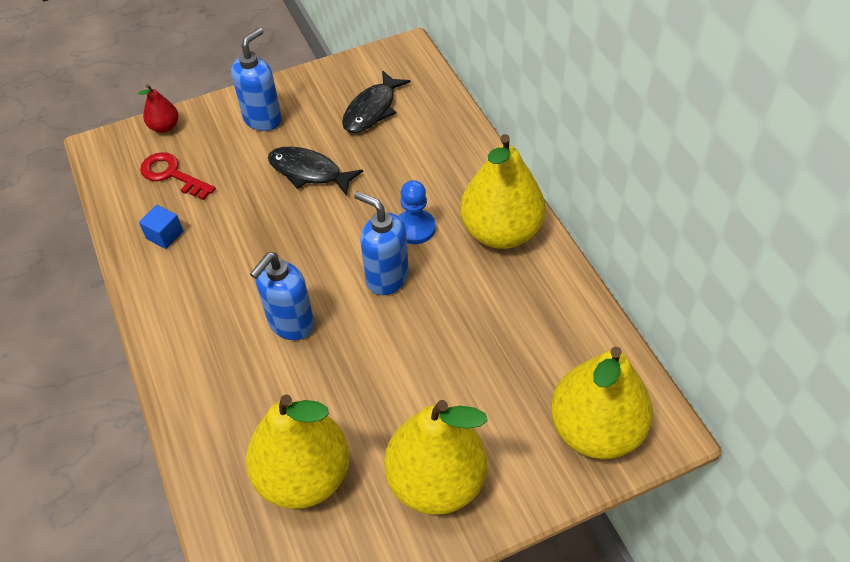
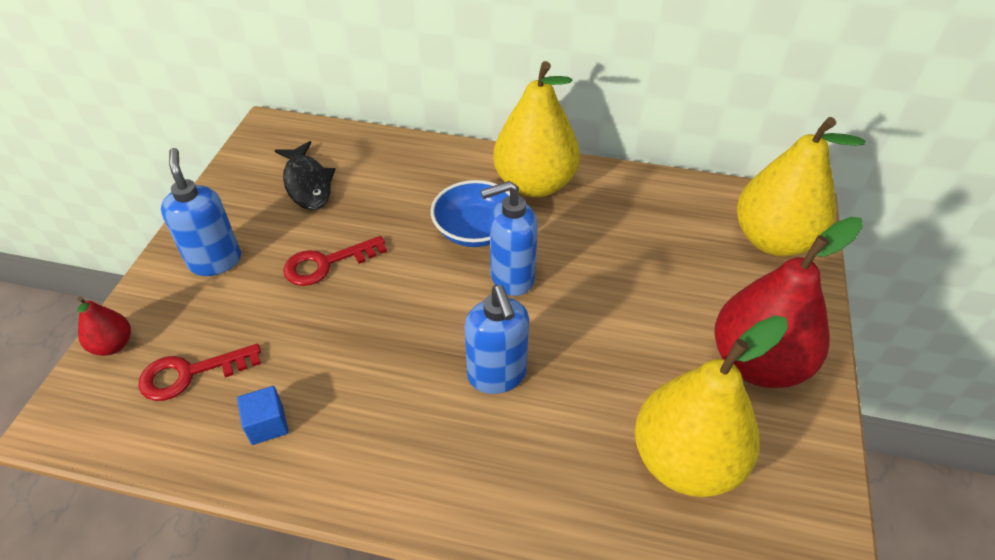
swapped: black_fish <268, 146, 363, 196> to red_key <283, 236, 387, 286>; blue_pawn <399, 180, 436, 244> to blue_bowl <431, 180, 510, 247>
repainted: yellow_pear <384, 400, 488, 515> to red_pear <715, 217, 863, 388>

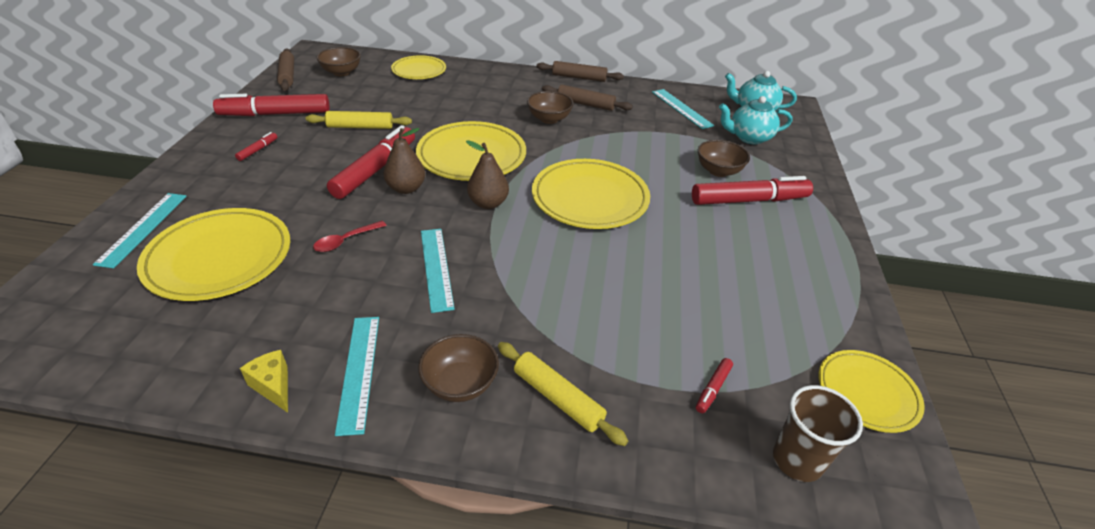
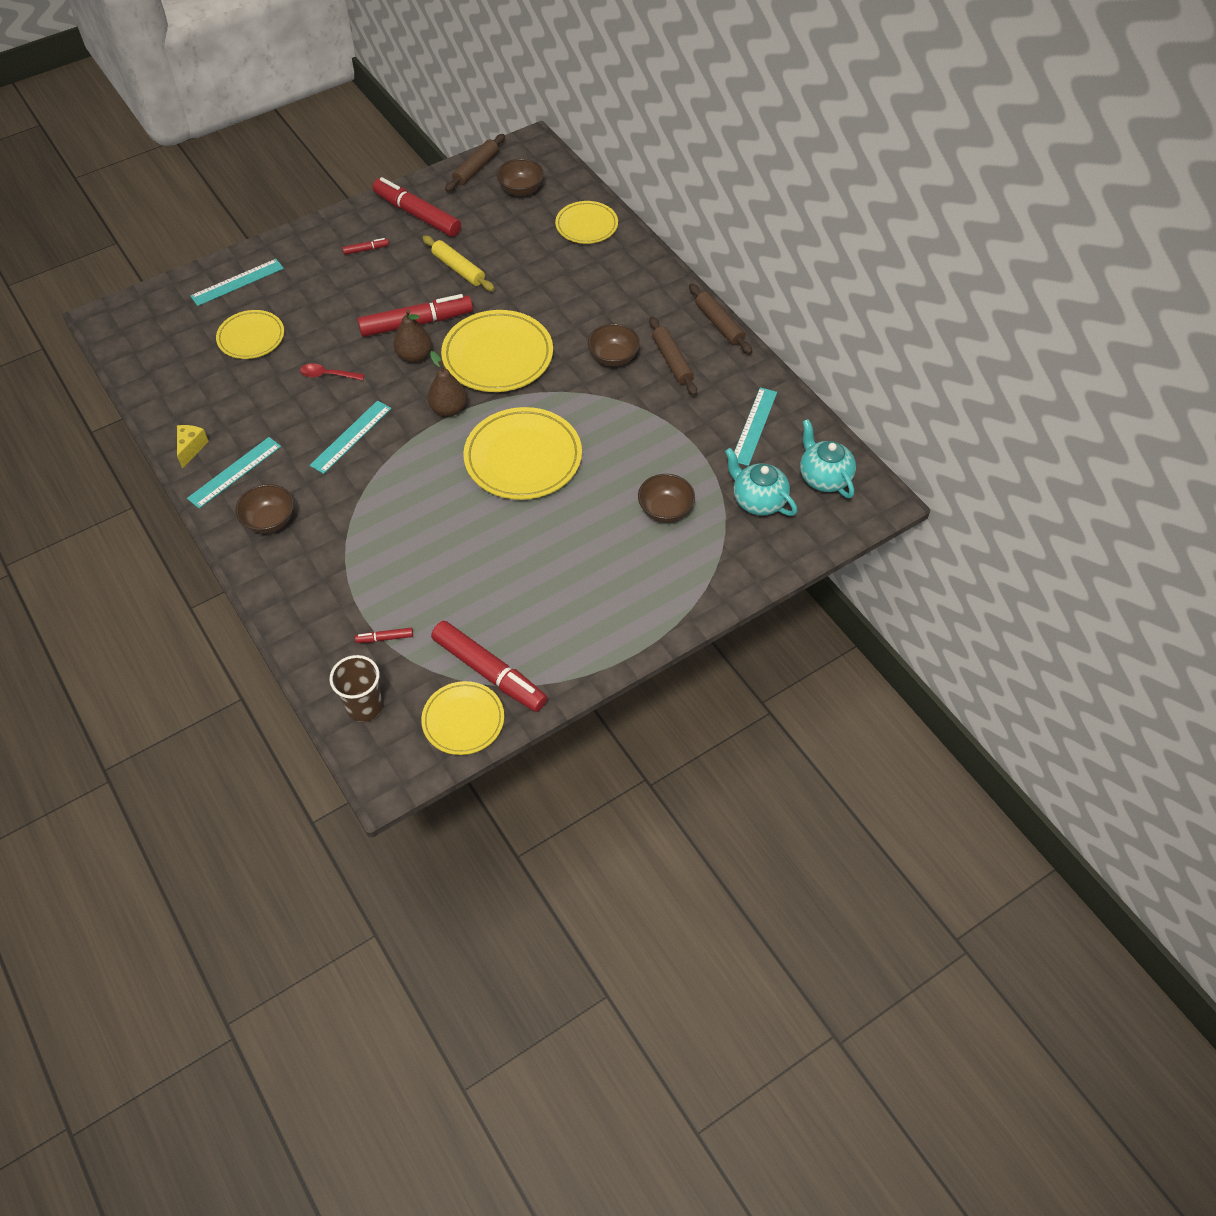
gone: yellow_rolling_pin <498, 342, 628, 446>
shifted: red_marker <692, 176, 813, 205> to <431, 621, 547, 712>
scaled: yellow_plate <137, 208, 290, 301> = <216, 310, 284, 359> x0.61

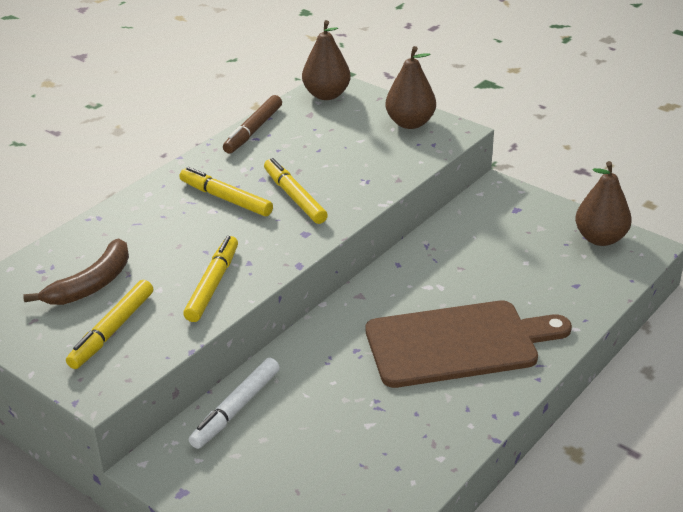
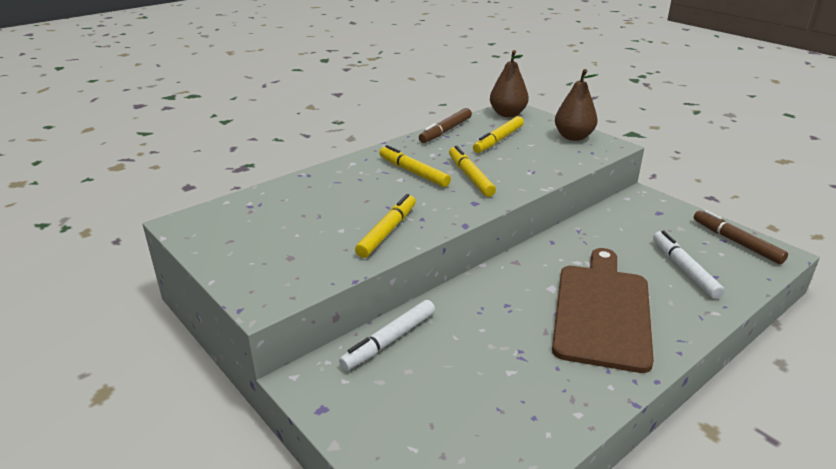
gone: brown_banana <23, 238, 129, 305>
new: white_marker <653, 231, 724, 299>
shifted: yellow_marker <66, 280, 153, 369> to <473, 116, 524, 153>
swapped: brown_pear <575, 161, 632, 246> to brown_marker <694, 209, 788, 264>
rotated: brown_cutting_board <366, 300, 572, 388> = <552, 248, 654, 373> 75 degrees counterclockwise

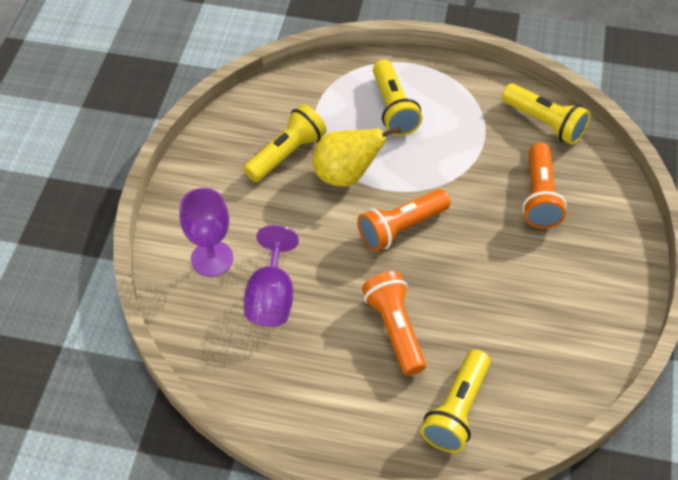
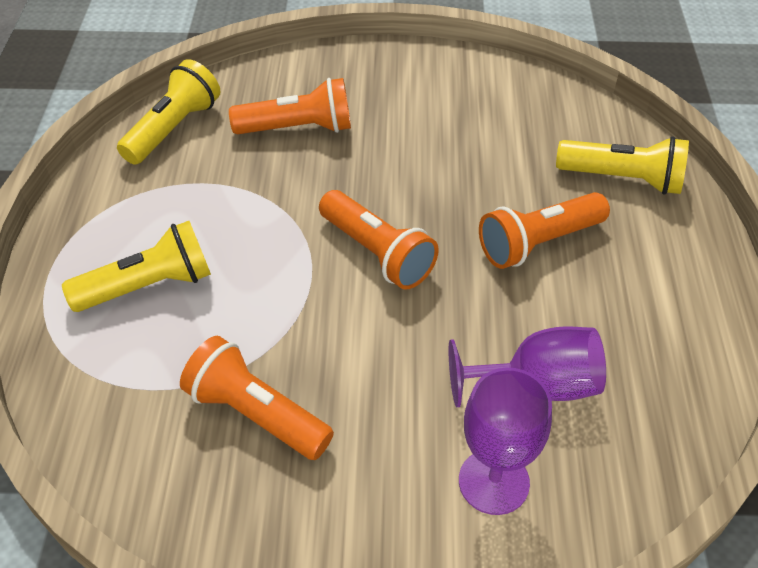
gone: yellow_pear <312, 127, 401, 187>
repainted: yellow_flashlight <244, 104, 327, 182> to orange_flashlight <180, 336, 334, 460>

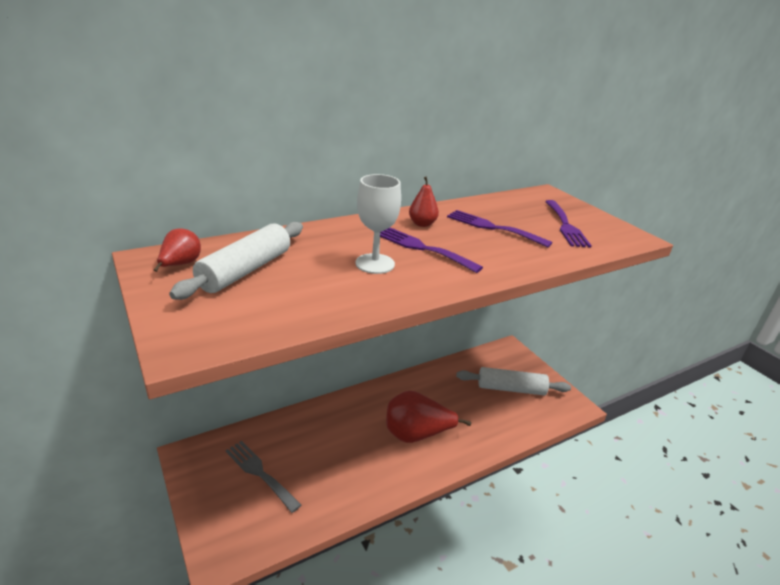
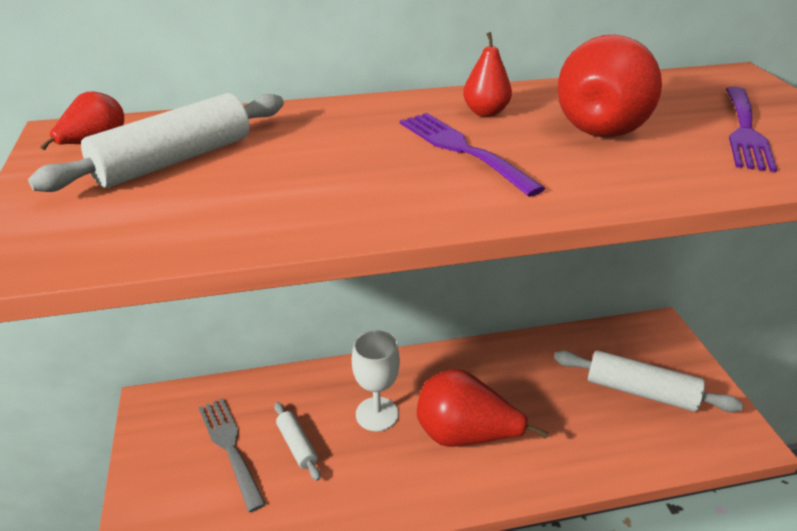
new: white_rolling_pin <274, 402, 321, 481>
shifted: white_goblet <355, 174, 401, 274> to <352, 330, 400, 431>
swapped: purple_fork <447, 210, 553, 247> to red_pear <558, 35, 662, 137>

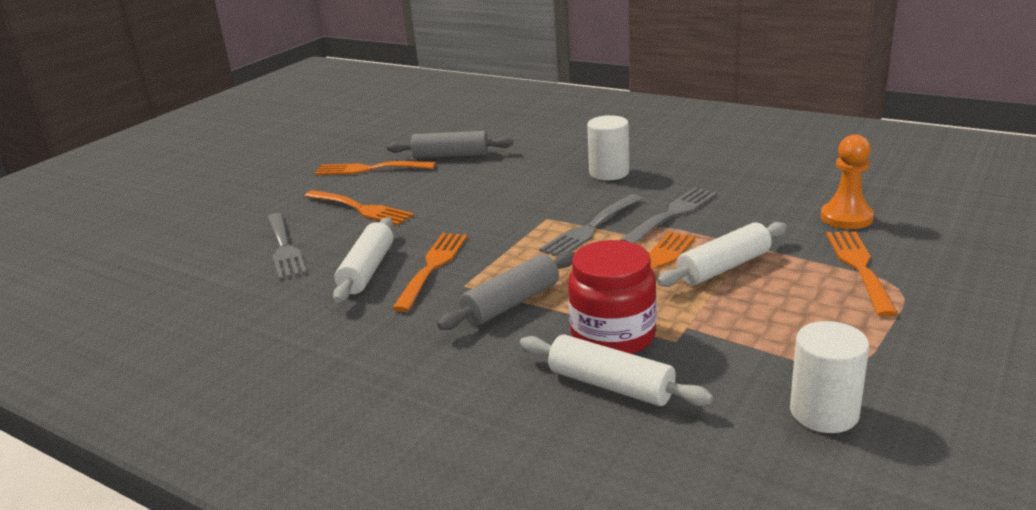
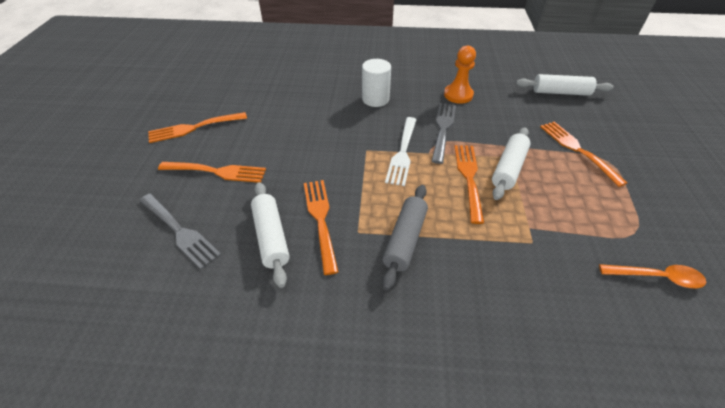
gone: grey_rolling_pin <387, 131, 513, 158>; red_jar <568, 240, 657, 354>
shifted: orange_pawn <821, 134, 874, 229> to <444, 46, 476, 104>; white_rolling_pin <520, 334, 713, 406> to <516, 74, 614, 96>
swapped: white_cylinder <790, 321, 869, 433> to orange_spoon <599, 264, 706, 288>
repainted: grey_fork <539, 194, 643, 256> to white_fork <385, 117, 417, 186>

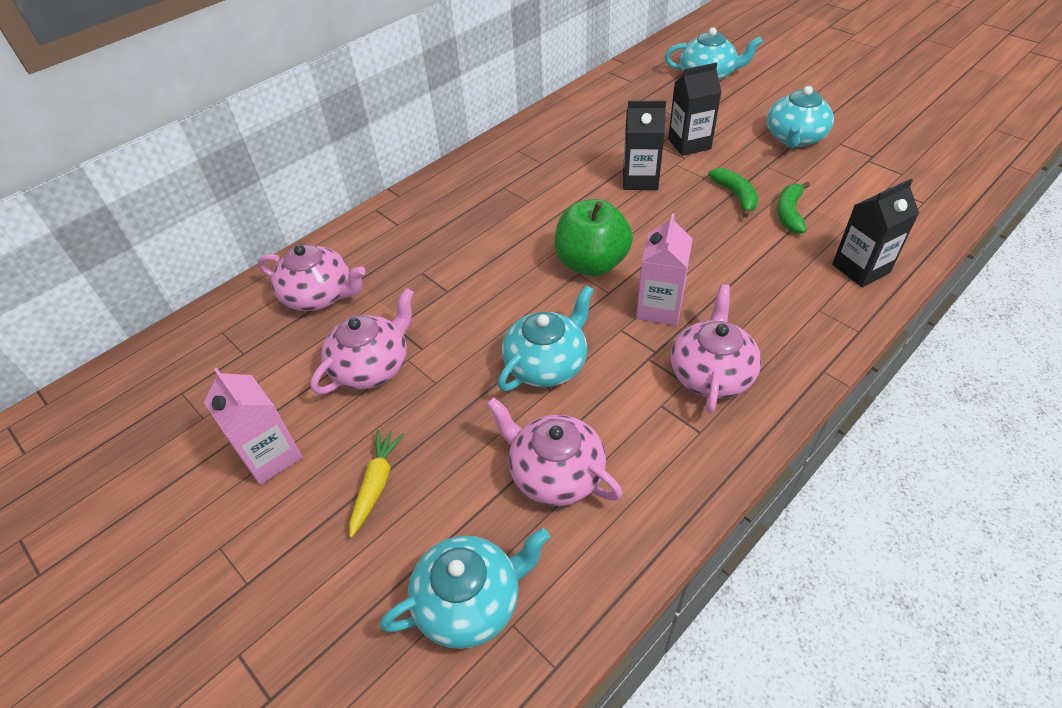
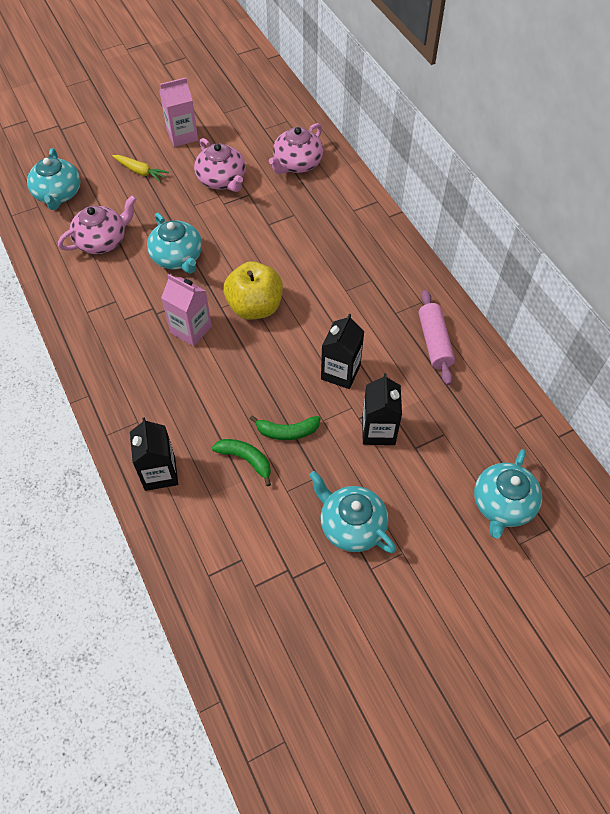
gone: pink_teapot <671, 284, 761, 414>
new: pink_rolling_pin <418, 290, 455, 385>
repainted: green_apple <554, 199, 633, 276> to yellow_apple <224, 261, 283, 320>

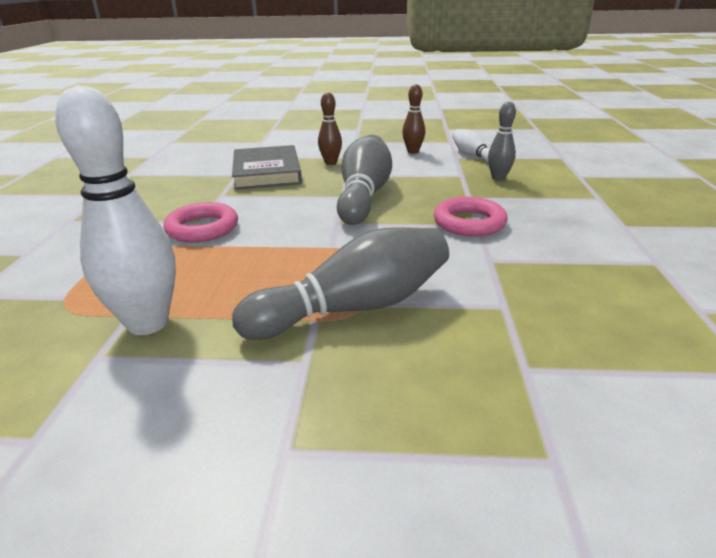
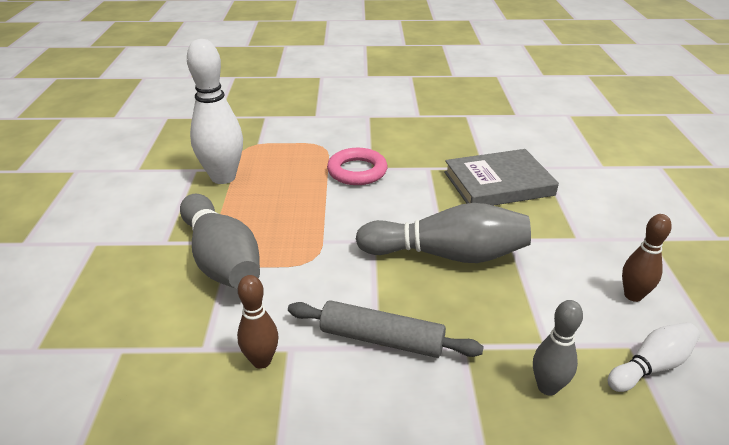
shifted: brown_bowling_pin <318, 92, 342, 165> to <237, 275, 279, 369>
swapped: pink_ring <434, 197, 508, 236> to grey_rolling_pin <288, 300, 484, 358>

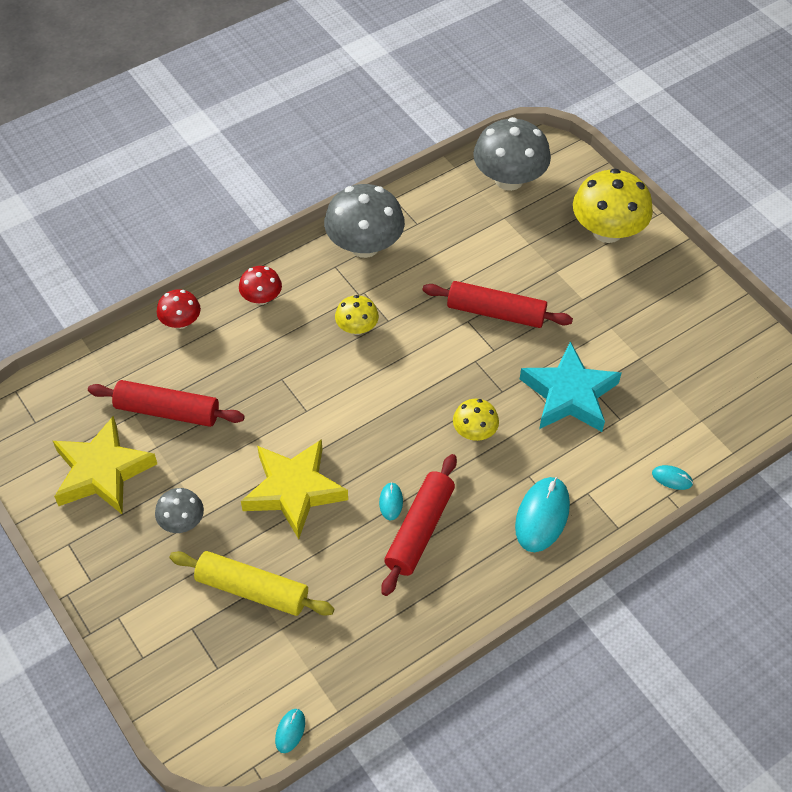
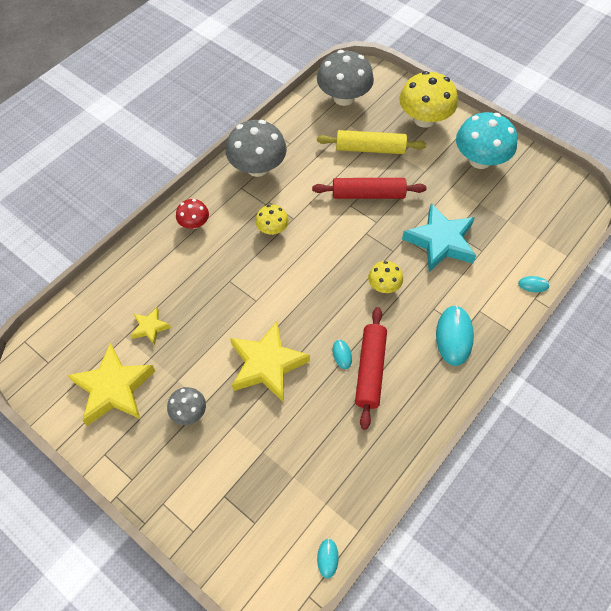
gone: red_mushroom <157, 289, 201, 329>
new: turquoise_mushroom <456, 112, 517, 169>
shifted: yellow_rolling_pin <170, 551, 334, 616> to <317, 130, 426, 154>
swapped: red_rolling_pin <88, 380, 245, 427> to yellow_star <130, 307, 171, 345>

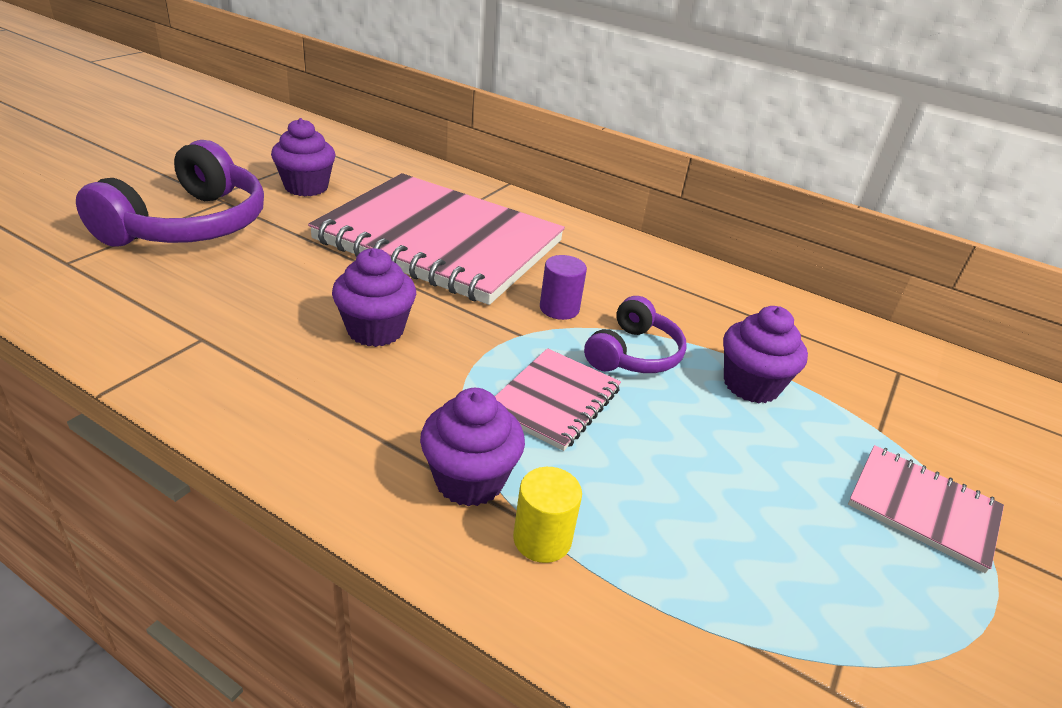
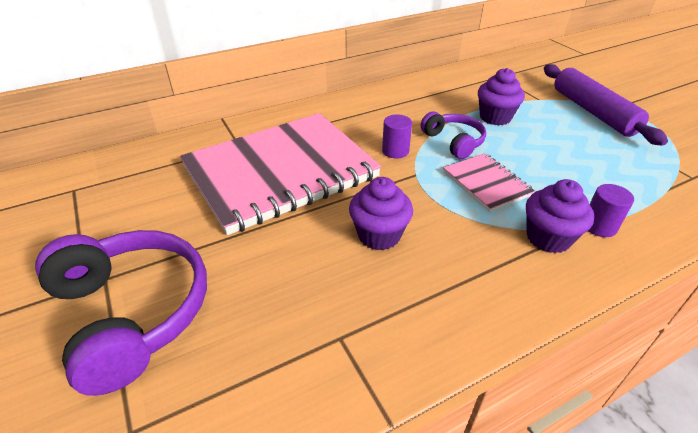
gone: purple_cupcake <271, 118, 335, 196>
swapped: pink_notebook <848, 445, 1004, 573> to purple_rolling_pin <544, 64, 668, 146>
repainted: yellow_cylinder <513, 467, 582, 563> to purple_cylinder <588, 184, 634, 237>

